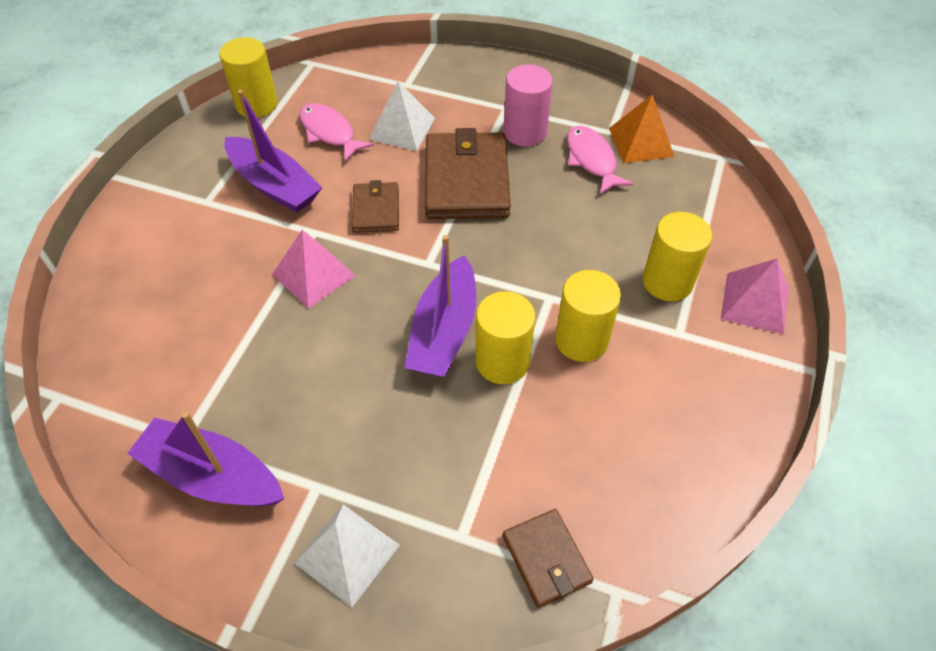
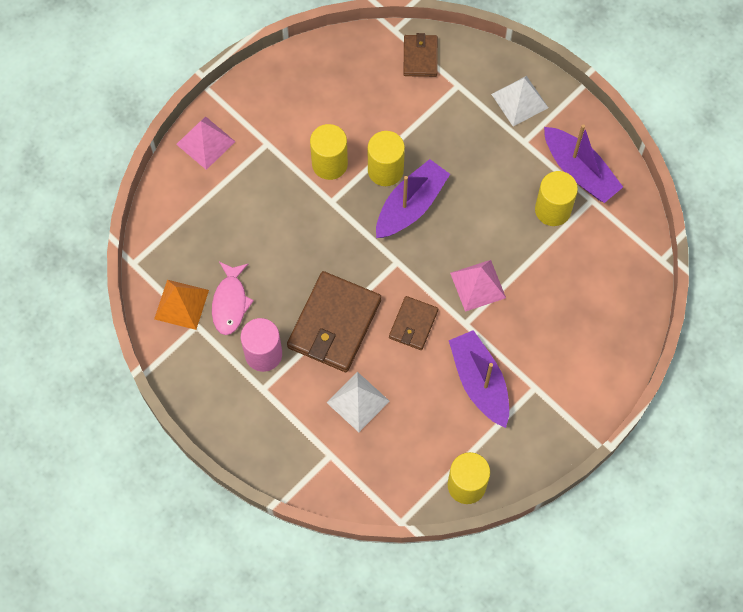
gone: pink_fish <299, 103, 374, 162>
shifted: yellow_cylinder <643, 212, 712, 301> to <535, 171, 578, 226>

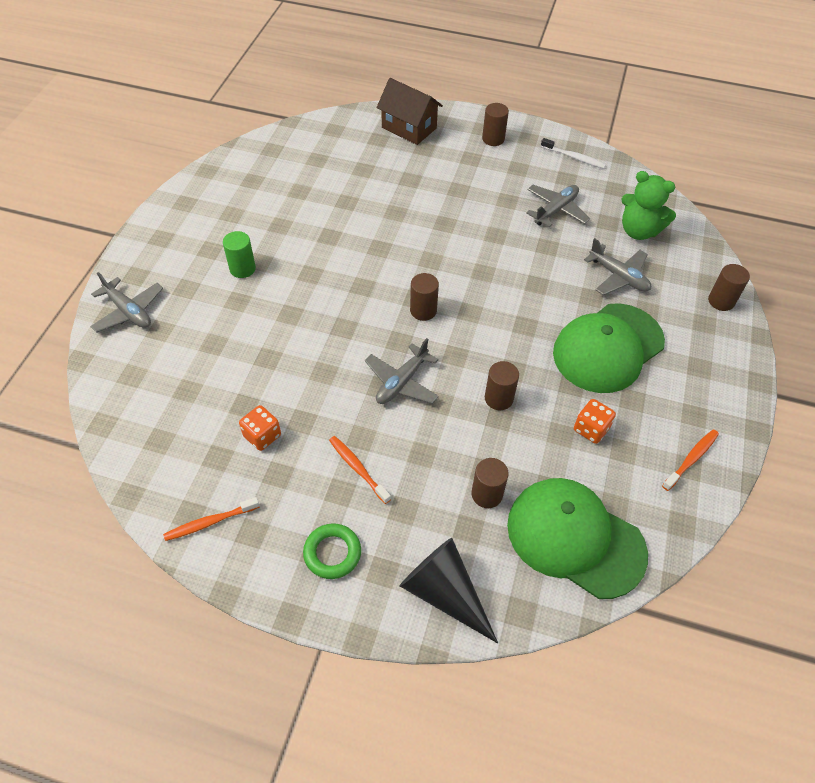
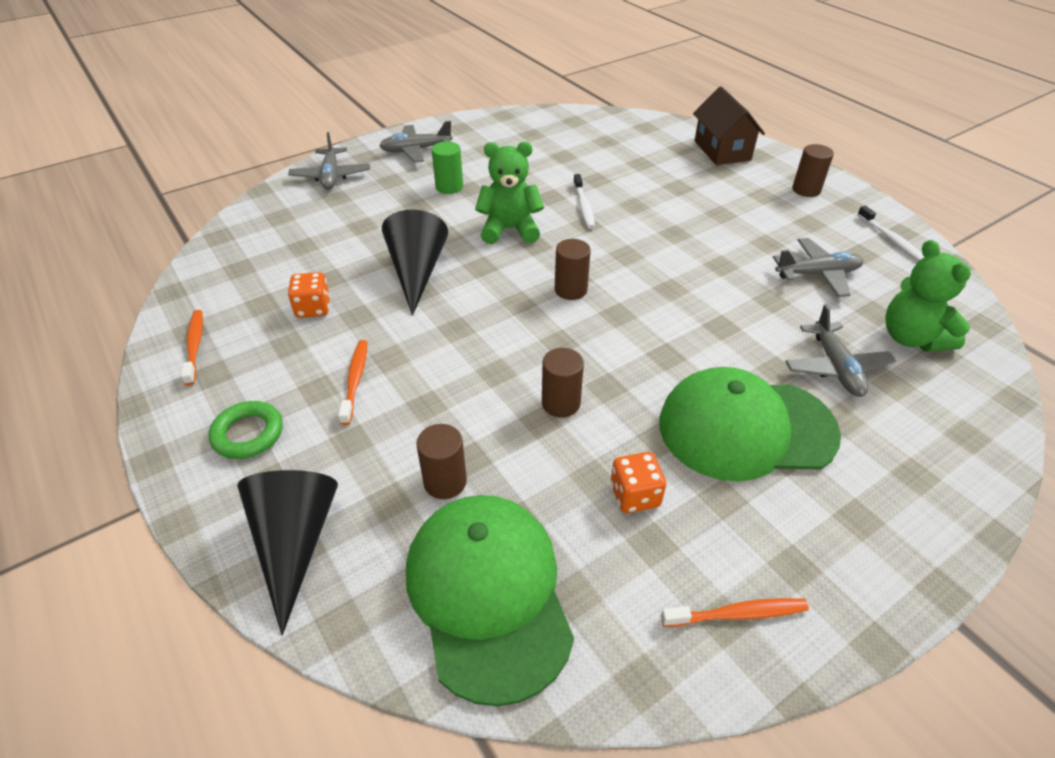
gone: brown_cylinder <708, 264, 750, 311>
new: green_teddy_bear <475, 142, 544, 244>; white_toothbrush <573, 174, 595, 229>; black_cone <382, 210, 448, 316>
shifted: grey_plane <365, 338, 439, 404> to <380, 121, 453, 163>
rotated: orange_toothbrush <163, 497, 260, 541> = <181, 310, 203, 386> 60 degrees clockwise

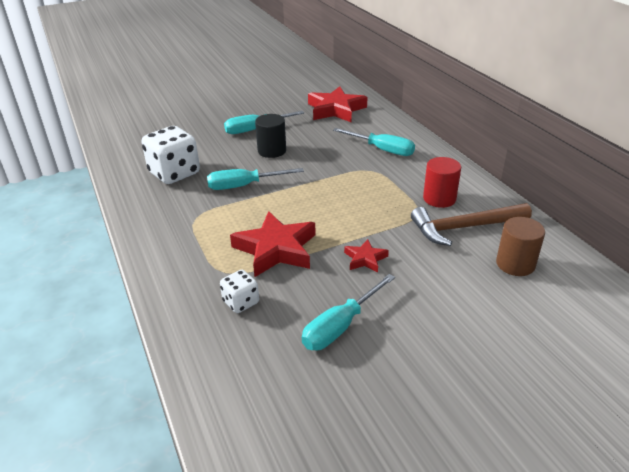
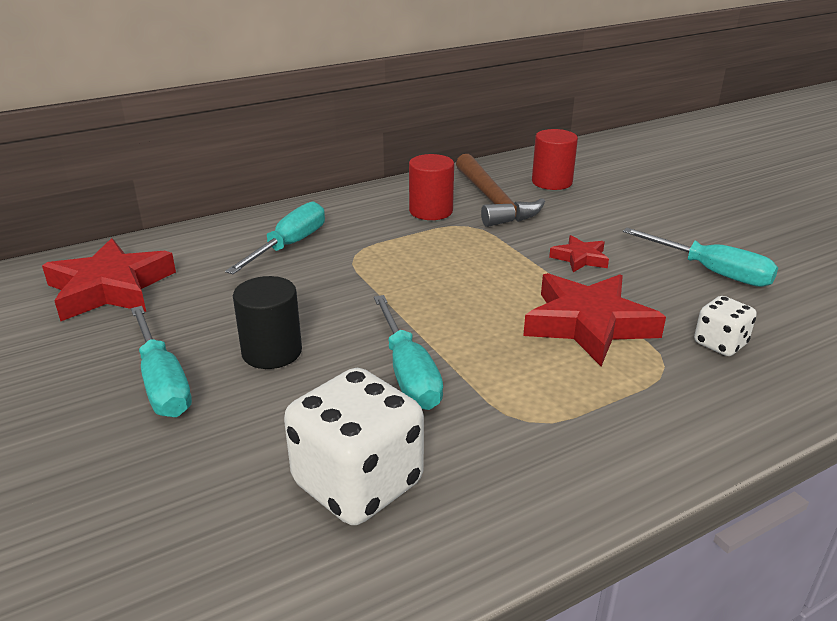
repainted: brown_cylinder <496, 217, 545, 276> to red_cylinder <532, 129, 578, 190>

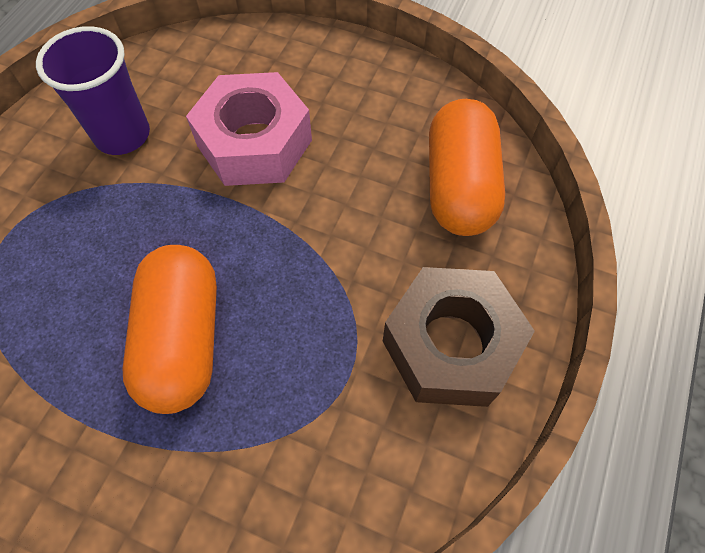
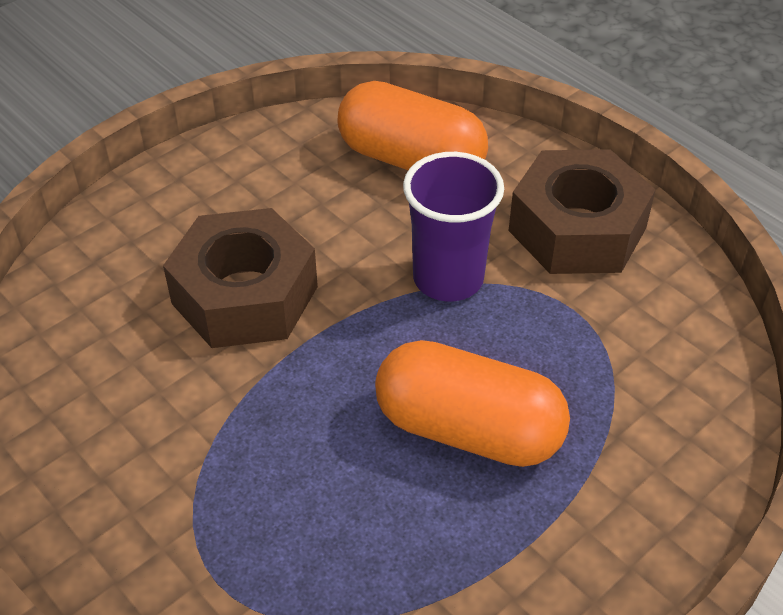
shifted: purple_cup <36, 26, 150, 155> to <403, 152, 504, 302>
repainted: pink_nut <186, 72, 312, 186> to brown_nut <163, 208, 318, 348>

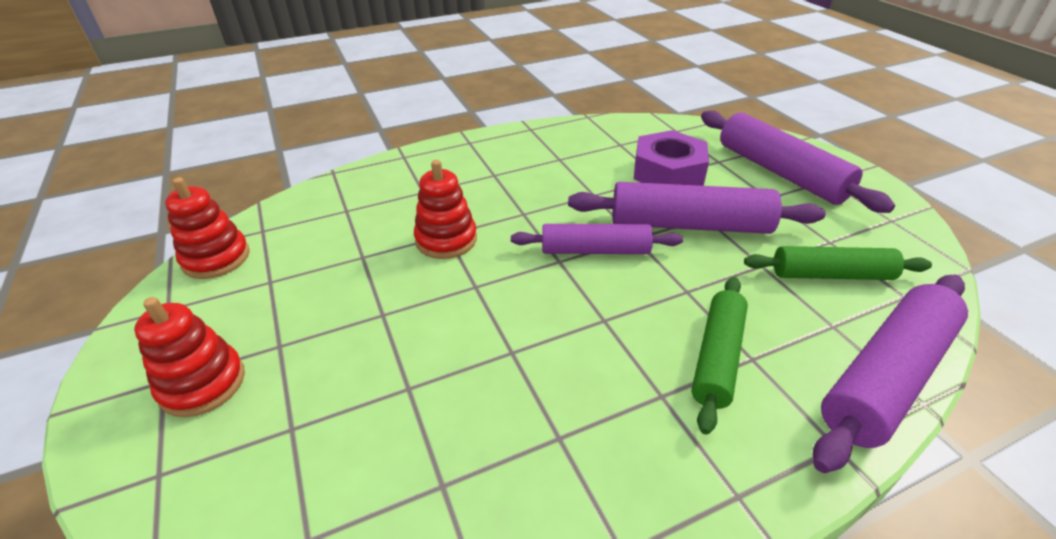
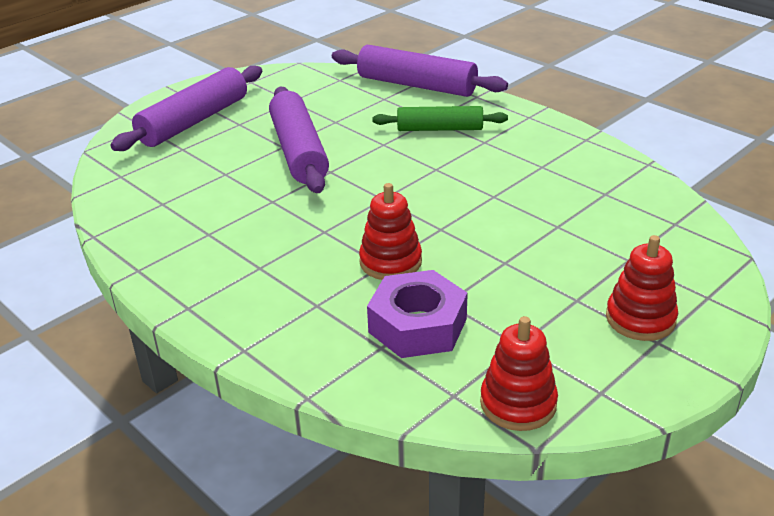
gone: purple_rolling_pin <511, 224, 683, 254>; green_rolling_pin <744, 246, 932, 280>
shifted: purple_nut <634, 130, 709, 186> to <367, 270, 468, 358>

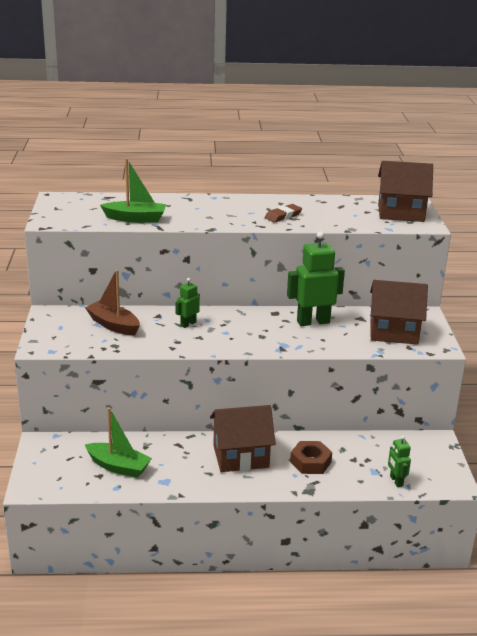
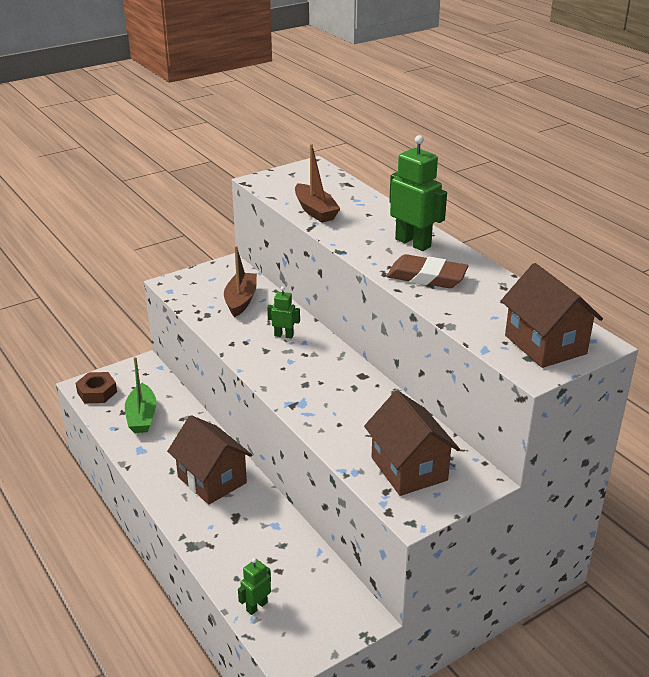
shifted: green_robot <287, 231, 345, 326> to <389, 135, 447, 251>; brown_nut <290, 441, 332, 474> to <76, 372, 117, 403>
repainted: green_boat <100, 158, 166, 222> to brown_boat <295, 143, 341, 223>
scaled: brown_eraser <265, 204, 302, 223> = <386, 254, 468, 288> x1.61

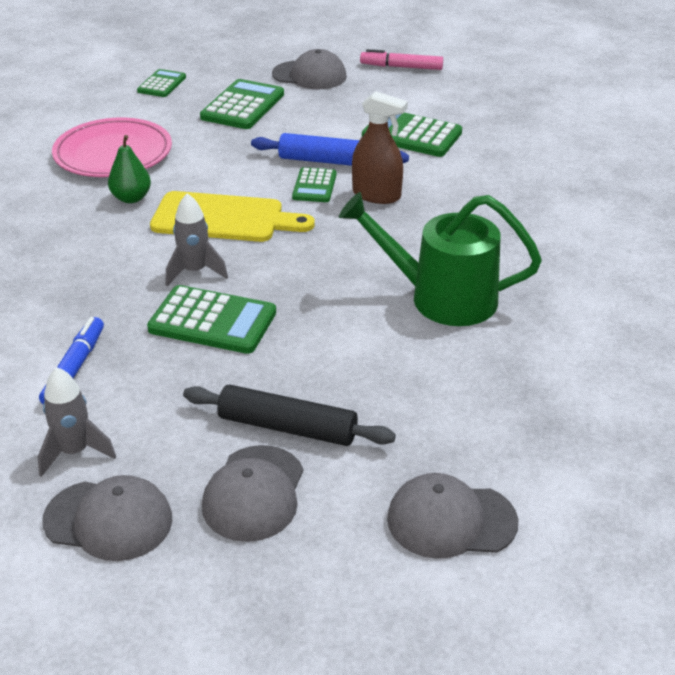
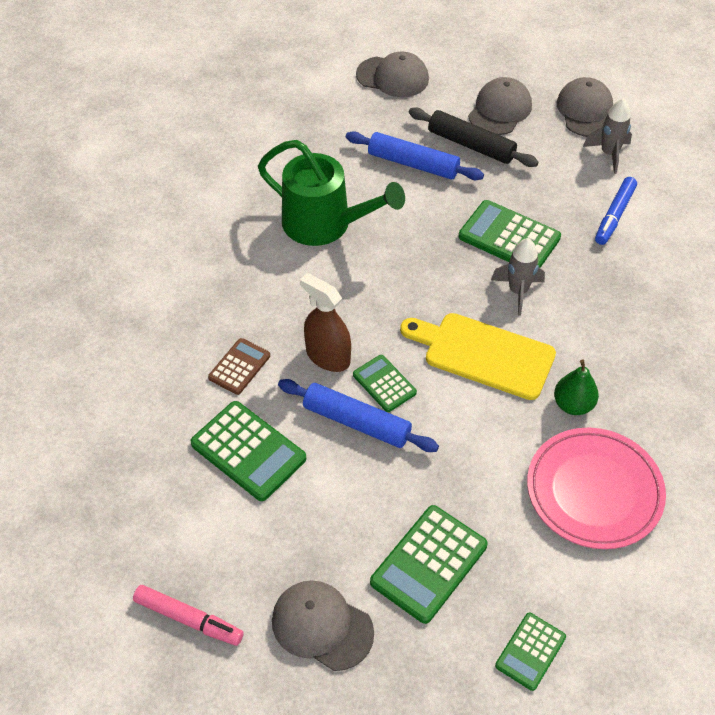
new: blue_rolling_pin <346, 131, 484, 180>; brown_calculator <208, 338, 270, 395>
rotated: green_calculator <292, 167, 337, 202> = <353, 355, 417, 412> 60 degrees counterclockwise; grey_cap <42, 475, 172, 561> = <557, 77, 613, 137> 60 degrees clockwise

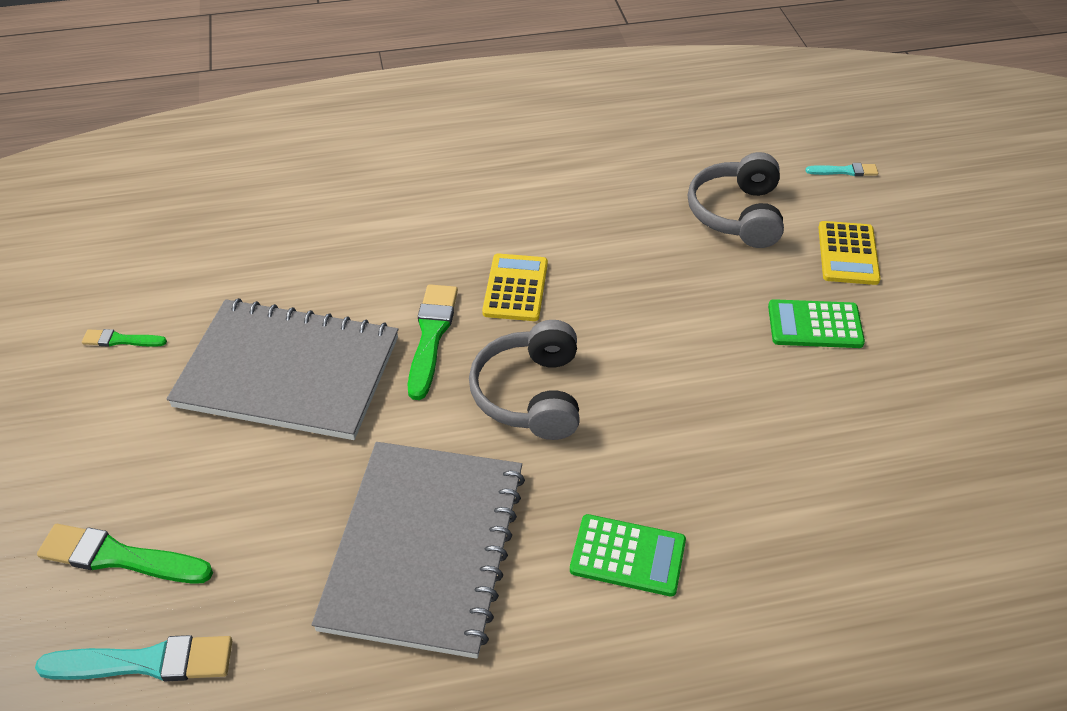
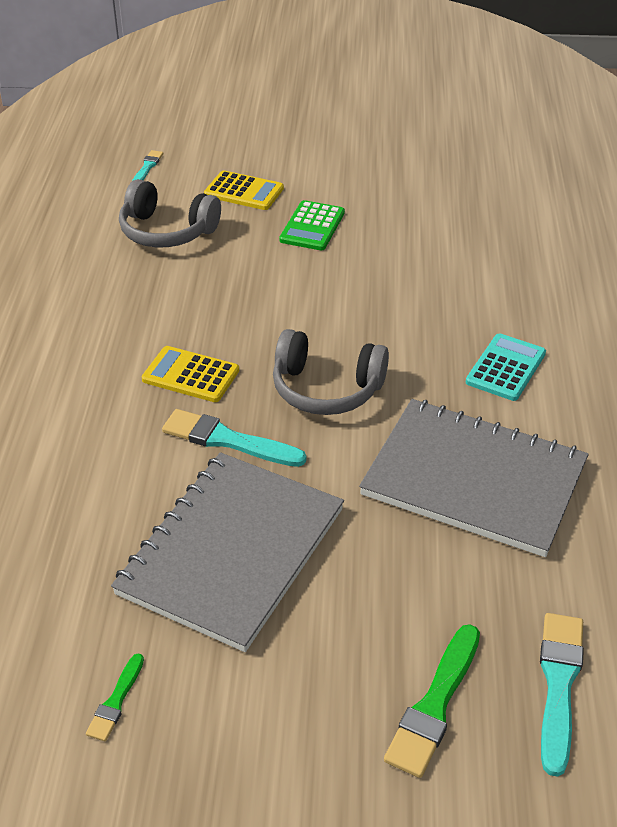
repainted: green_brush <408, 284, 458, 400> to turquoise_brush <162, 409, 307, 467>; green_calculator <570, 514, 686, 597> to turquoise_calculator <466, 333, 546, 401>

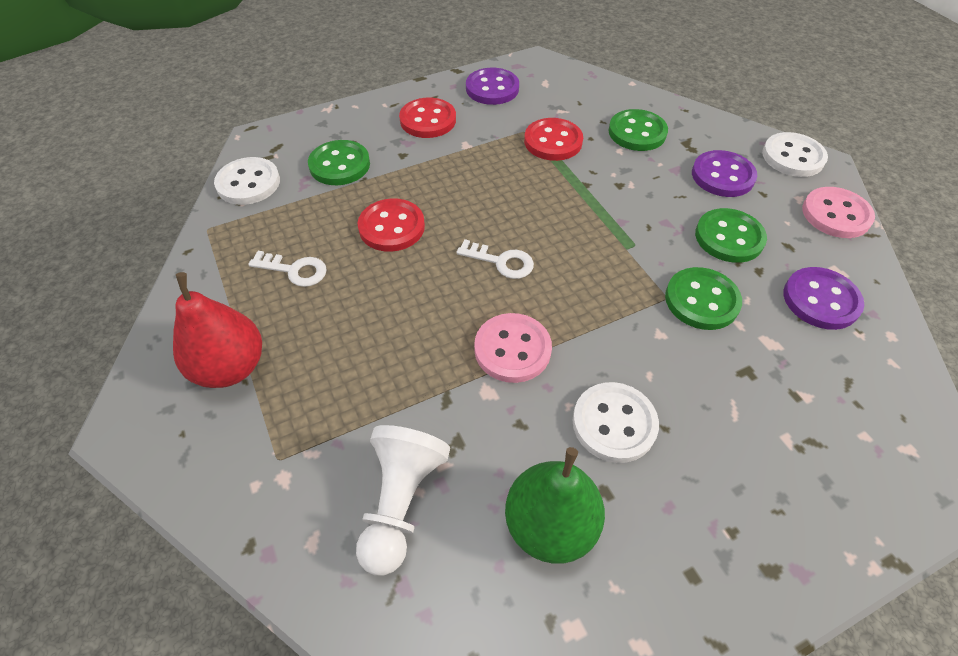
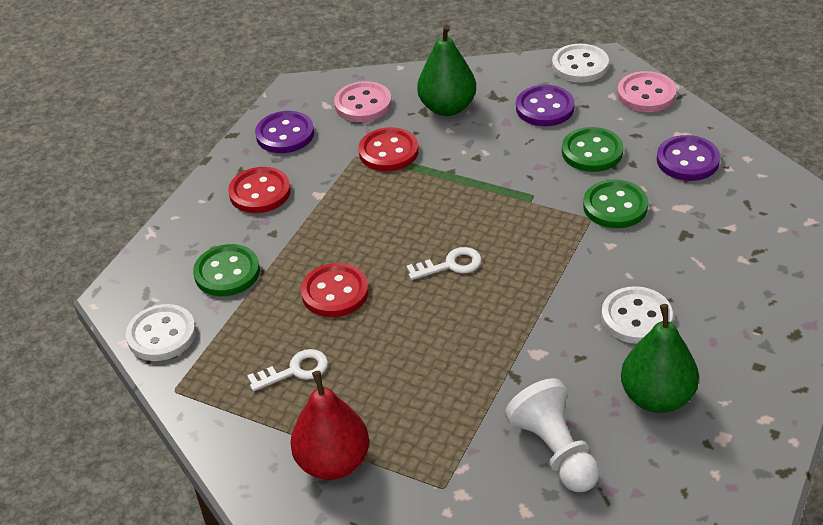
shifted: pink_button <474, 313, 552, 383> to <334, 81, 392, 122>
swapped: green_button <608, 109, 668, 151> to green_pear <417, 25, 476, 116>

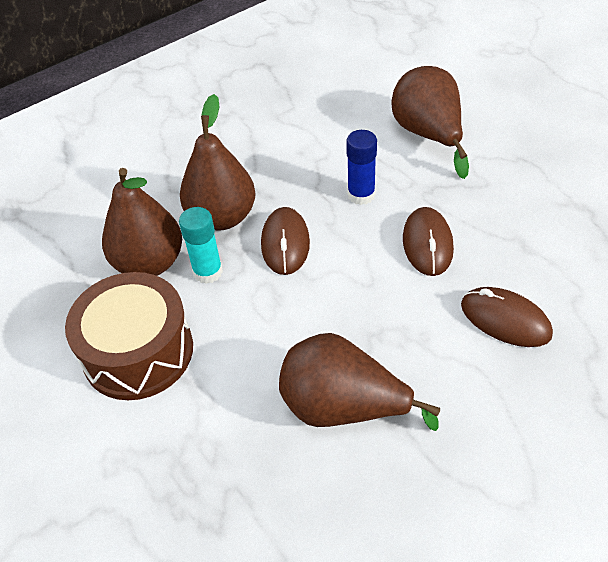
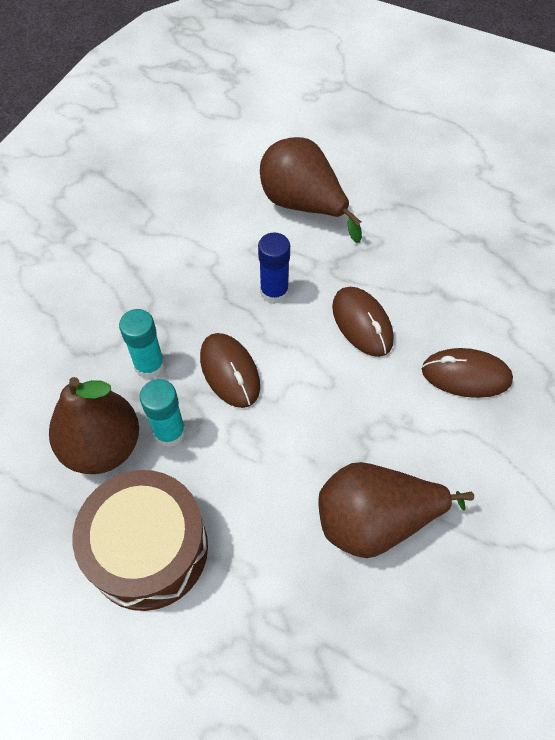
swapped: brown_pear <180, 94, 256, 231> to turquoise_glue_stick <119, 309, 165, 379>

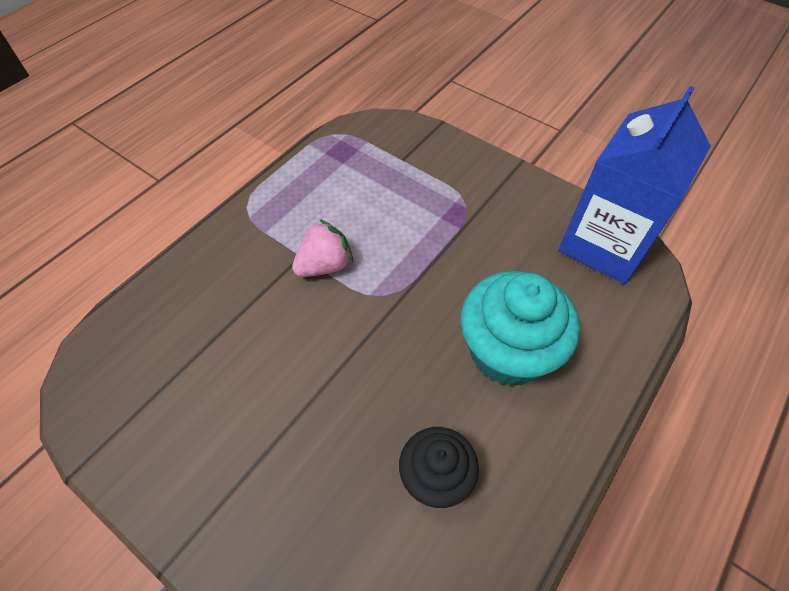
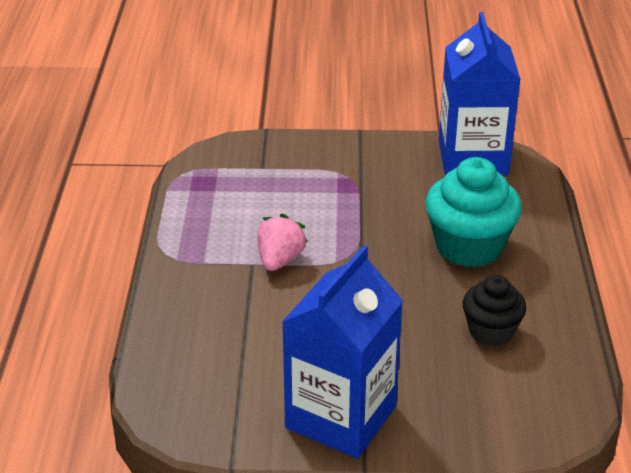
new: blue_carton <282, 245, 403, 459>

